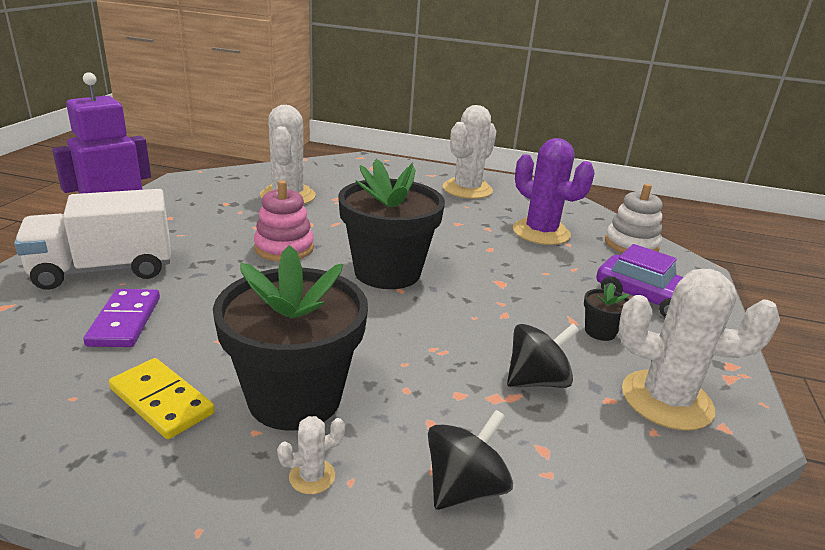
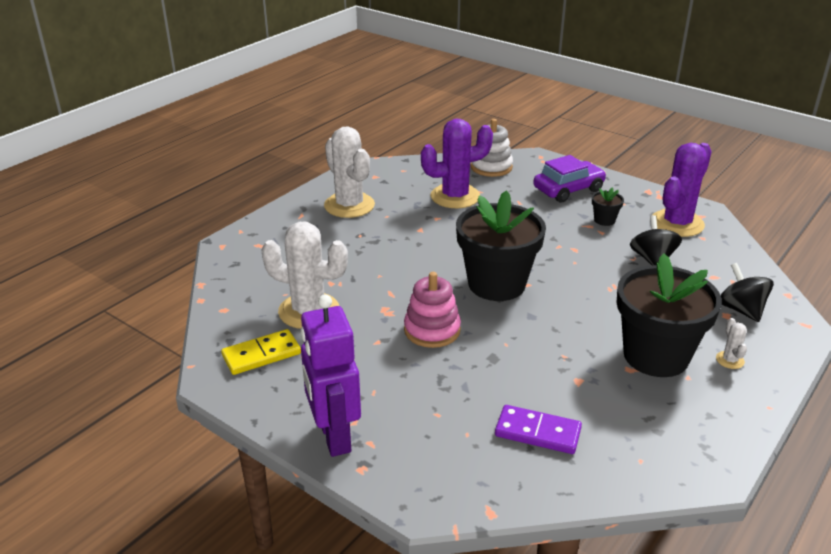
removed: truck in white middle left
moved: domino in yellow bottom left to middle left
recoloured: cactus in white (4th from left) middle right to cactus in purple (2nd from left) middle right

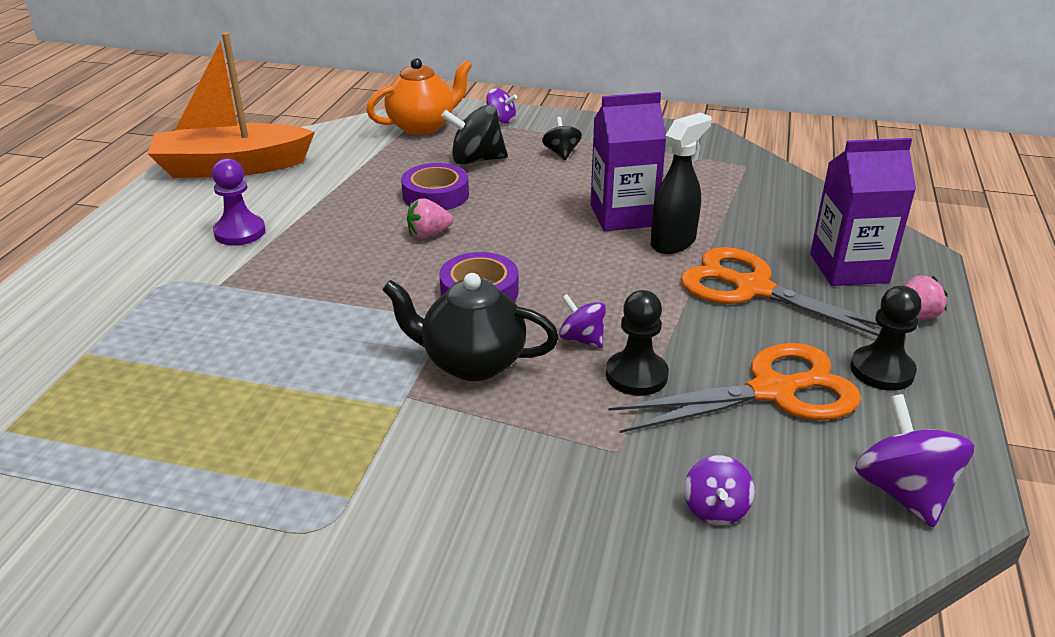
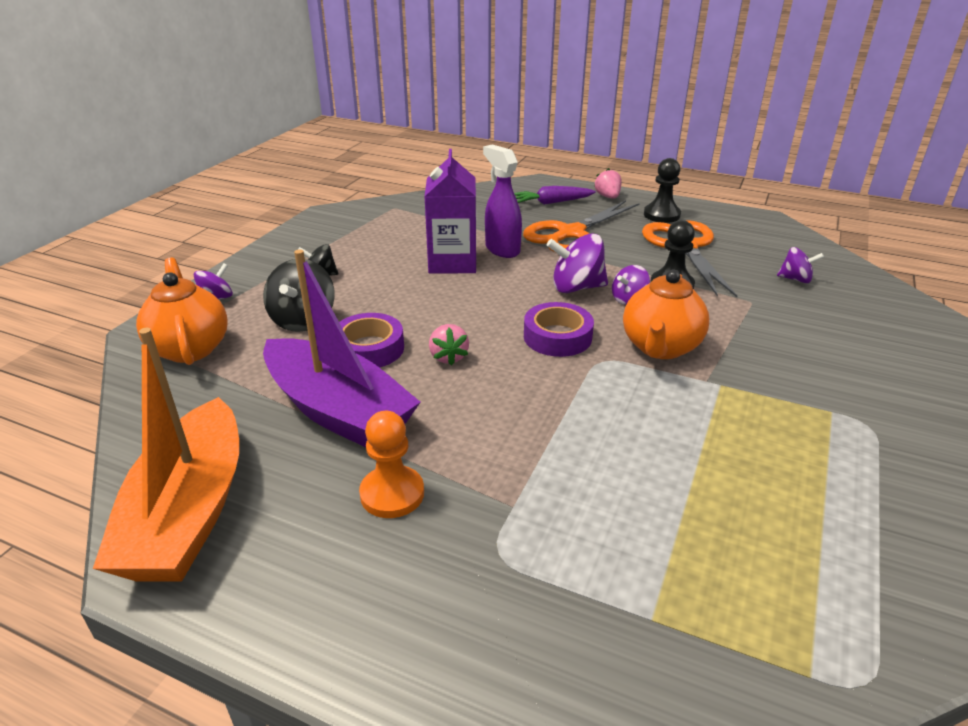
added: boat in purple centre
moved: spinning top in purple (4th from left in the first image) bottom right to spinning top in purple (2nd from left) centre
replaced: carton in purple (2nd from left) top right to carrot in purple top centre
recoloured: pawn in purple top left to pawn in orange centre; teapot in black centre to teapot in orange (2nd from left) middle right; spray bottle in black top centre to spray bottle in purple top centre

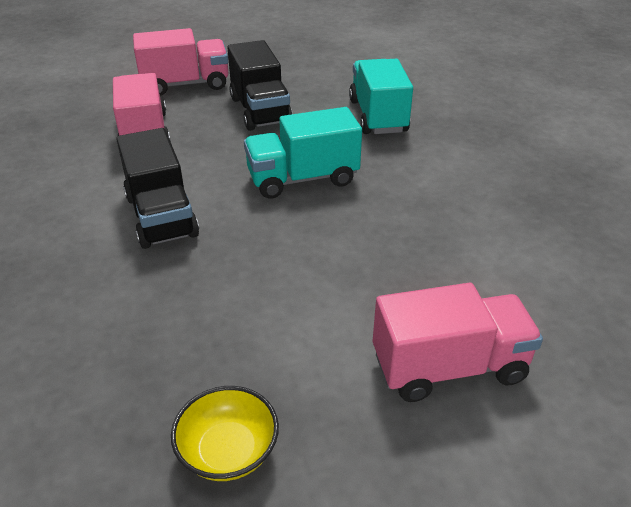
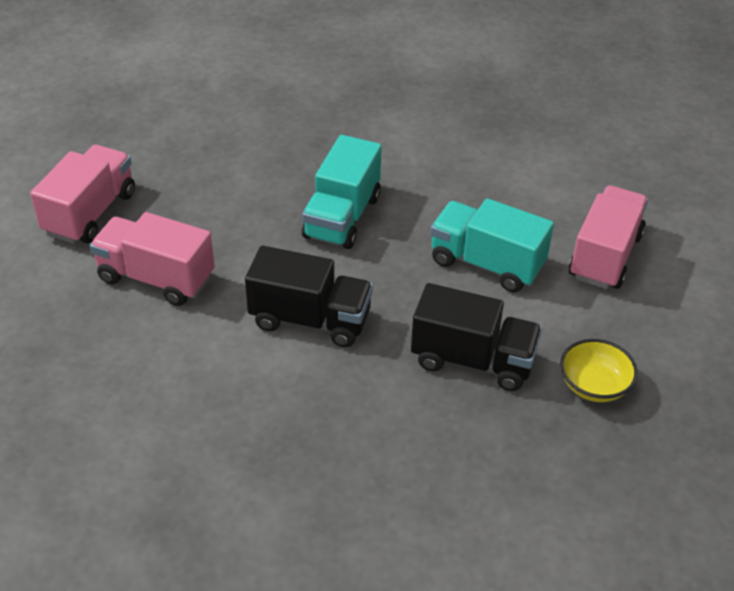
moved: truck in black (2nd from left) top centre to centre; truck in turquoise (2nd from left) top centre to middle right

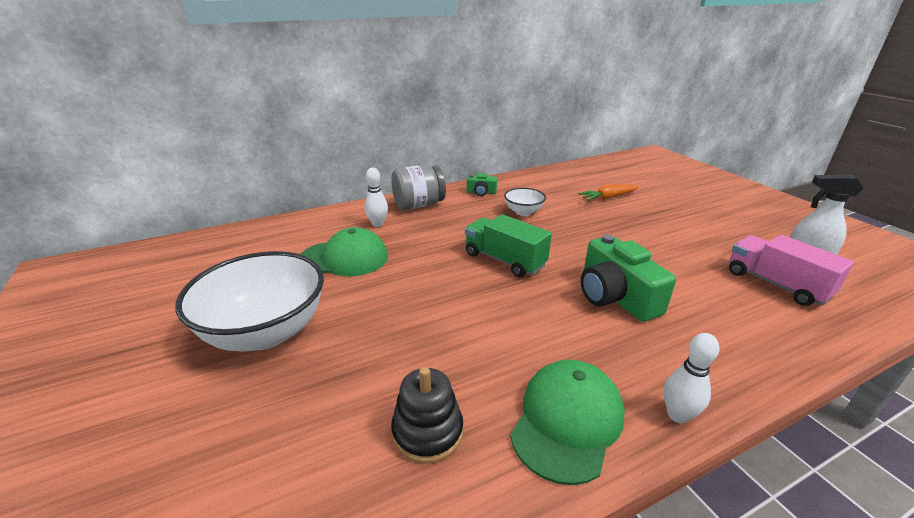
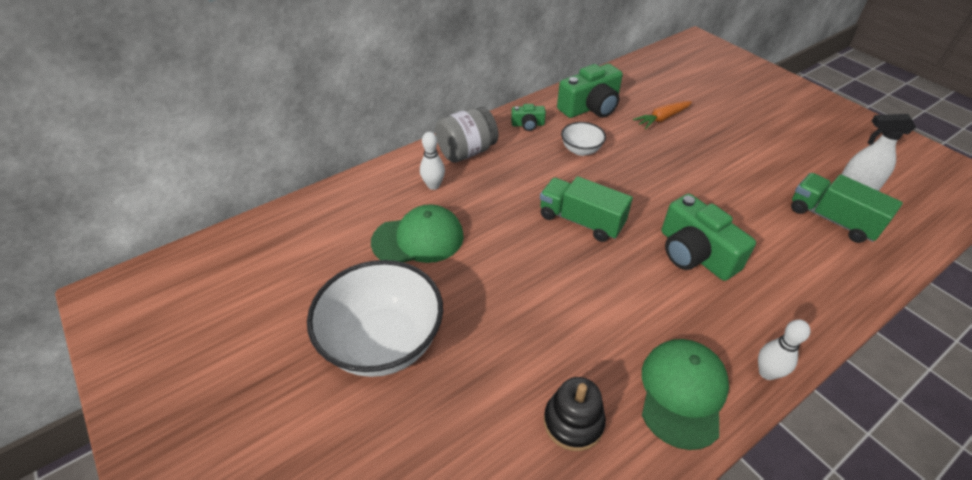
added: camera in green (2nd from left) top centre
recoloured: truck in pink middle right to truck in green (2nd from left) middle right

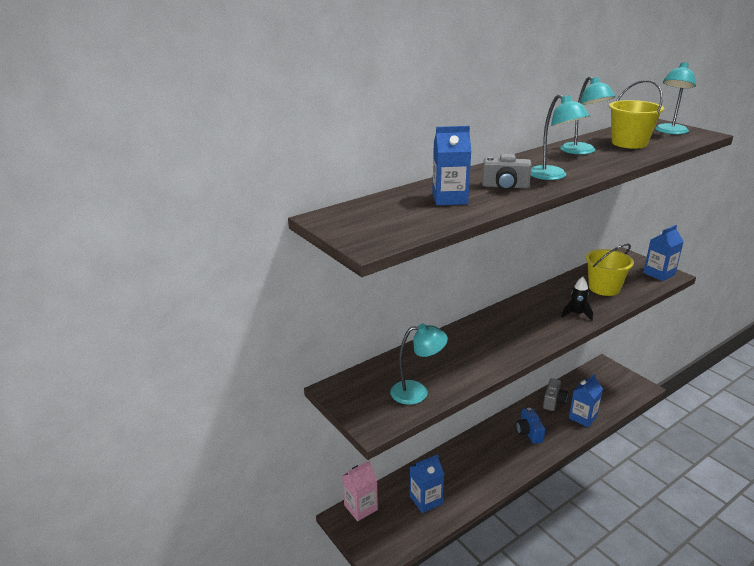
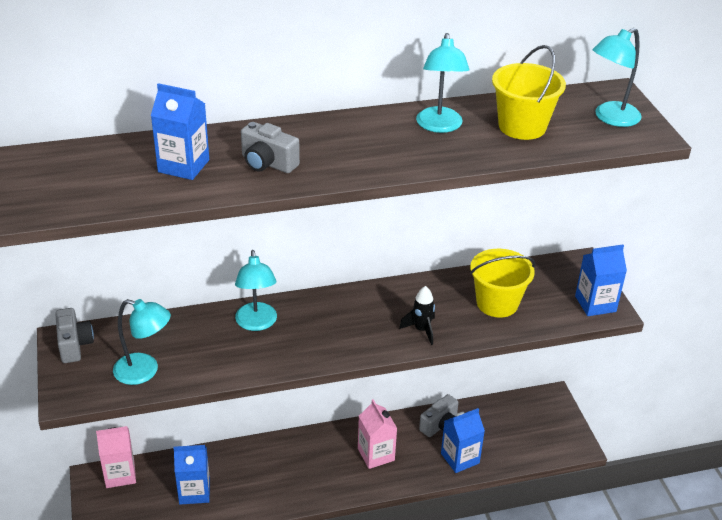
added: camera in grey (1st from left) middle left
moved: lamp in turquoise (2nd from left) top right to centre
replaced: camera in blue bottom right to carton in pink (2nd from left) bottom centre

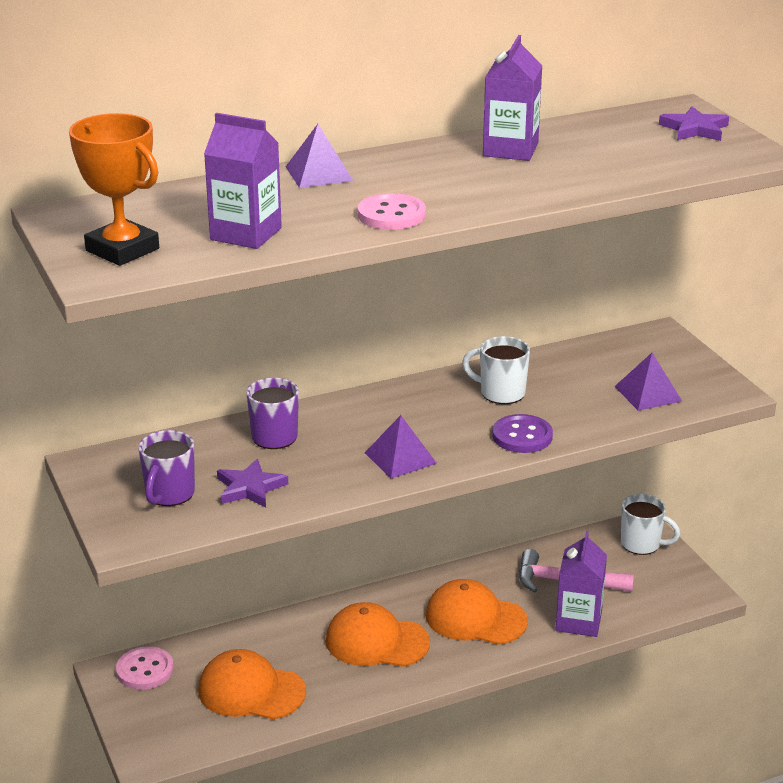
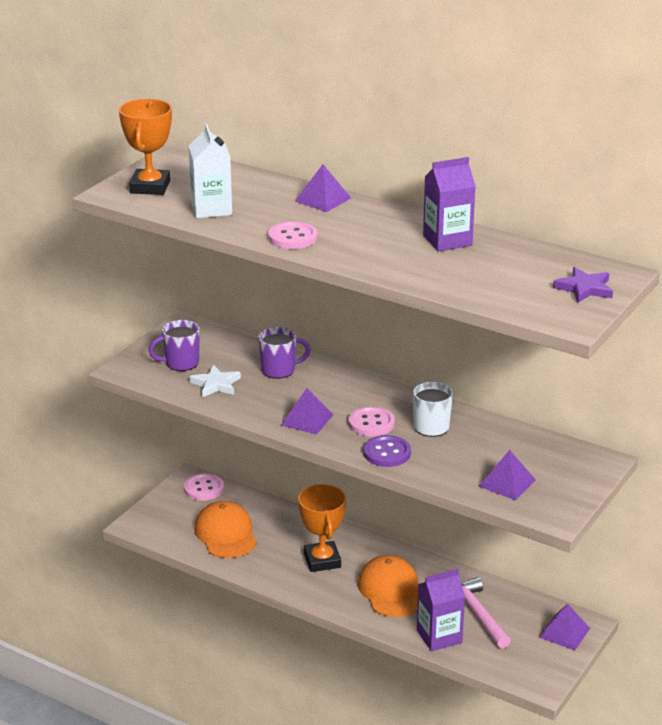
added: button in pink (3rd from left) centre
replaced: cap in orange (2nd from left) bottom centre to trophy in orange (2nd from left) bottom centre; mug in white (2nd from left) bottom right to pyramid in purple (4th from left) bottom right
recoloured: carton in purple (1st from left) top left to carton in white top left; star in purple (1st from left) middle left to star in white middle left

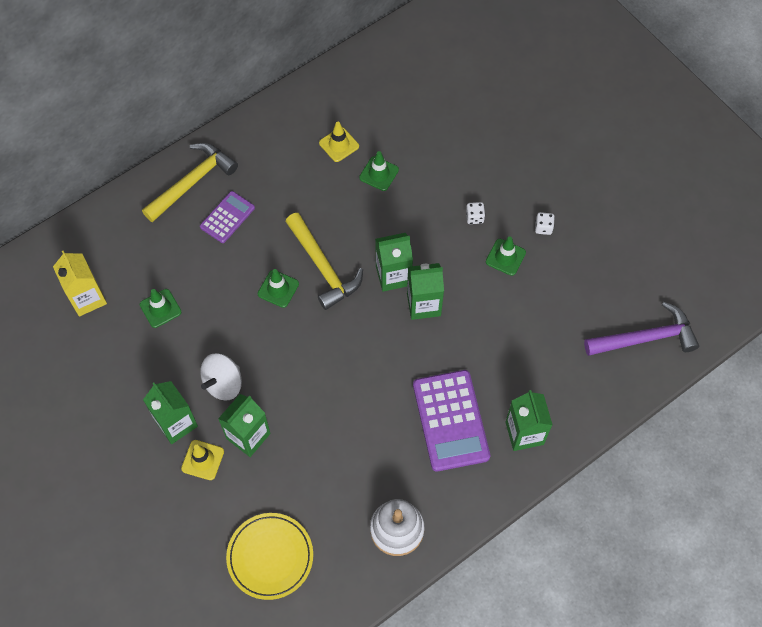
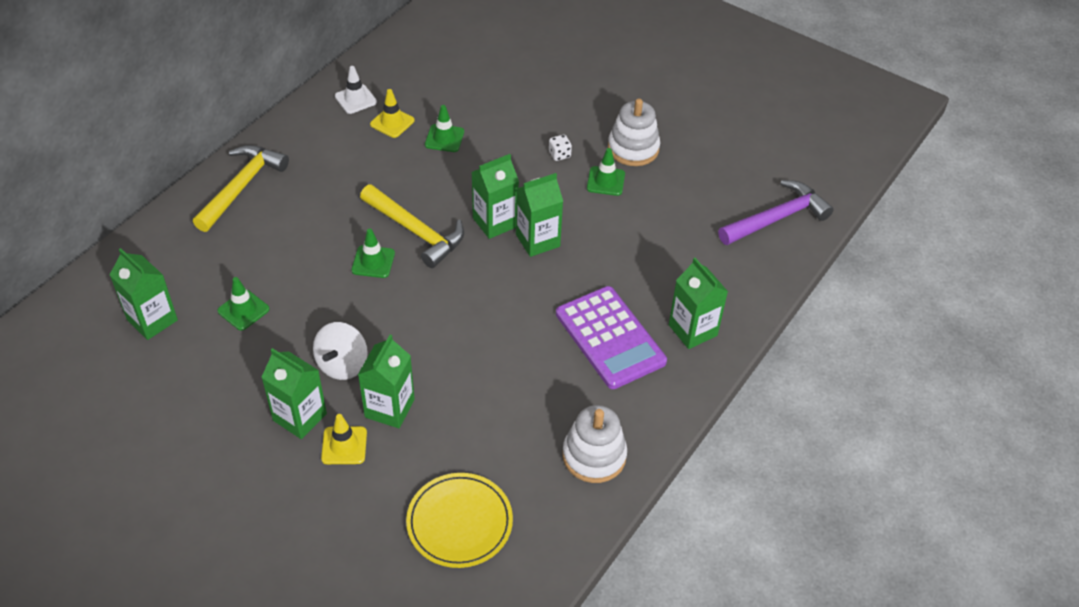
removed: calculator in purple (1st from left) middle left
added: traffic cone in white top left
replaced: dice in white (2nd from left) middle right to stacking toy in white (2nd from left) top centre
recoloured: carton in yellow middle left to carton in green (1st from left) middle left

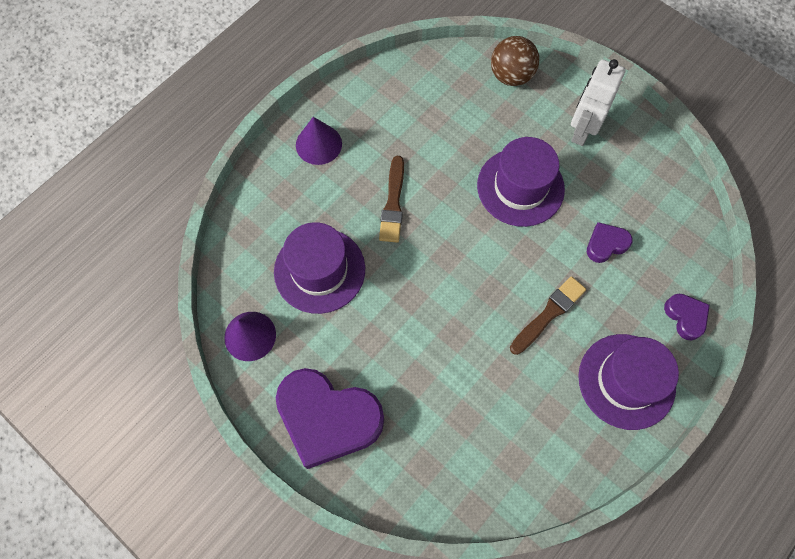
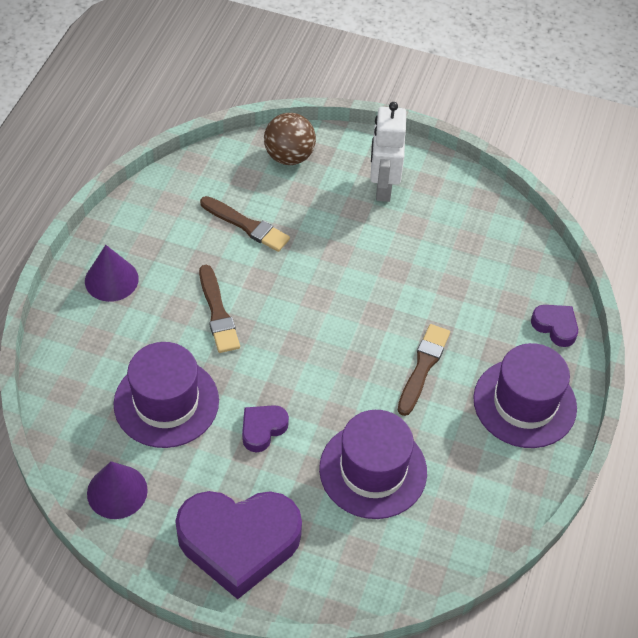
added: brush in brown (2nd from left) centre
moved: hat in purple (2nd from left) top centre to bottom centre; heart in purple (2nd from left) middle right to bottom centre

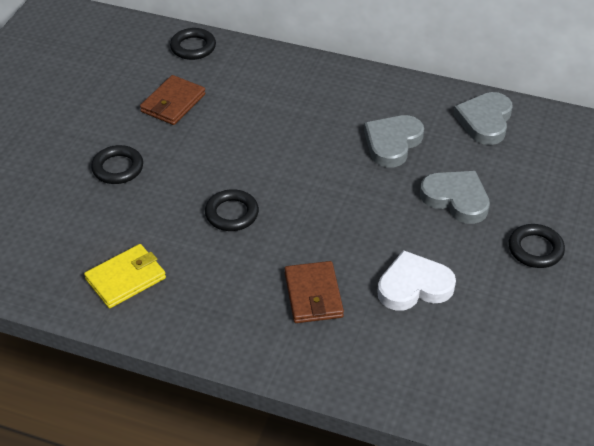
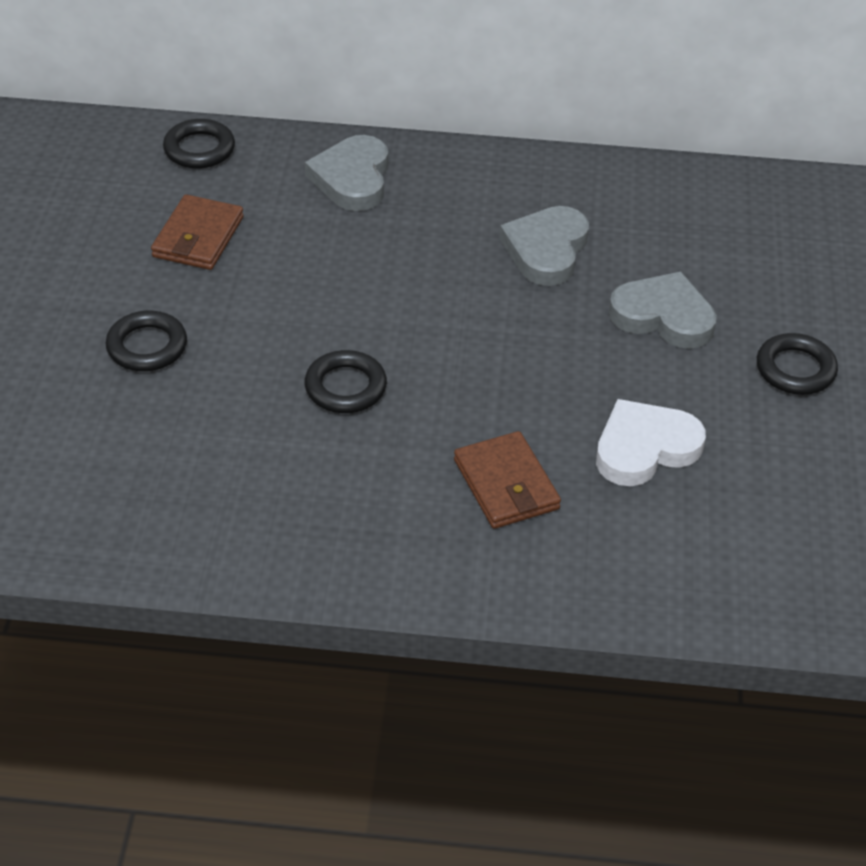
removed: wallet in yellow middle left
moved: heart in grey (3rd from left in the first image) top right to heart in grey (1st from left) top centre

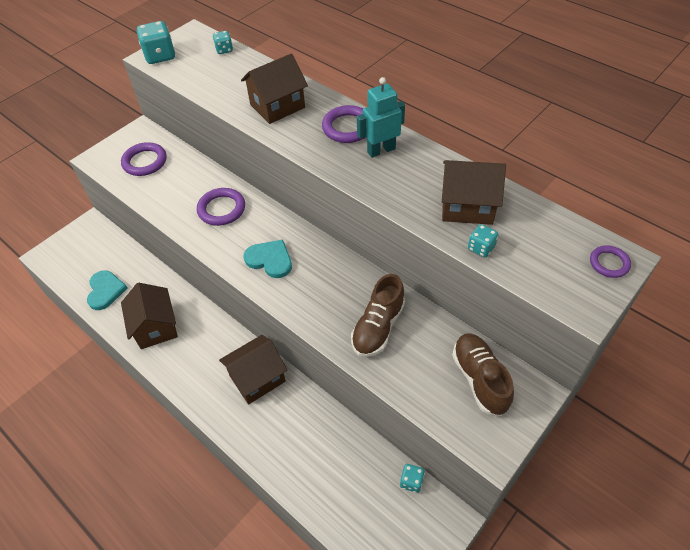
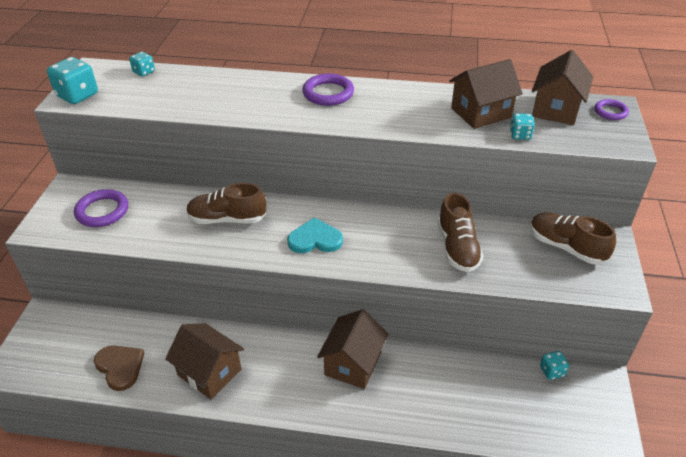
removed: robot in turquoise top centre
moved: house in brown (3rd from left in the first image) top centre to house in brown (4th from left) top right
replaced: ring in purple (2nd from left) middle left to shoe in brown (1st from left) middle left
recoloured: heart in turquoise (1st from left) middle left to heart in brown bottom left

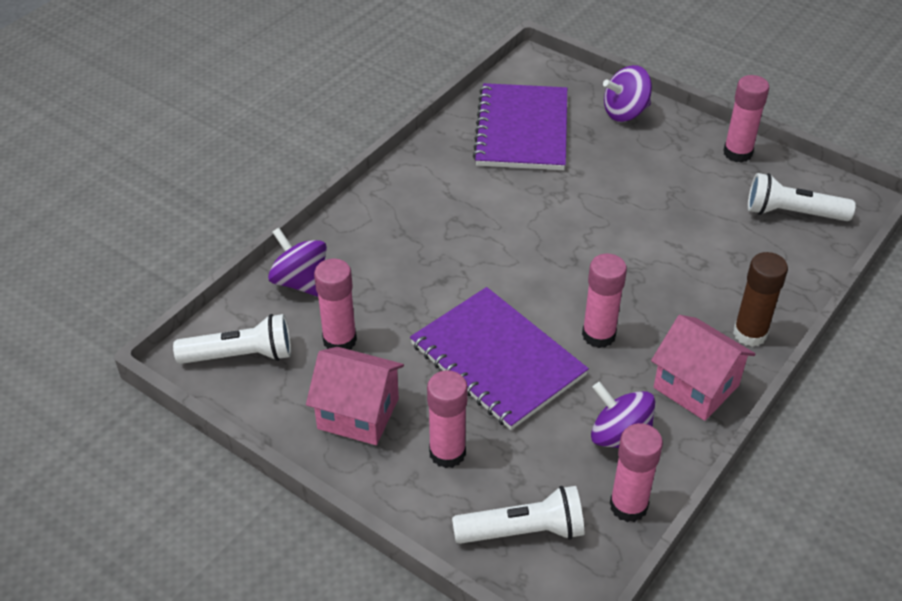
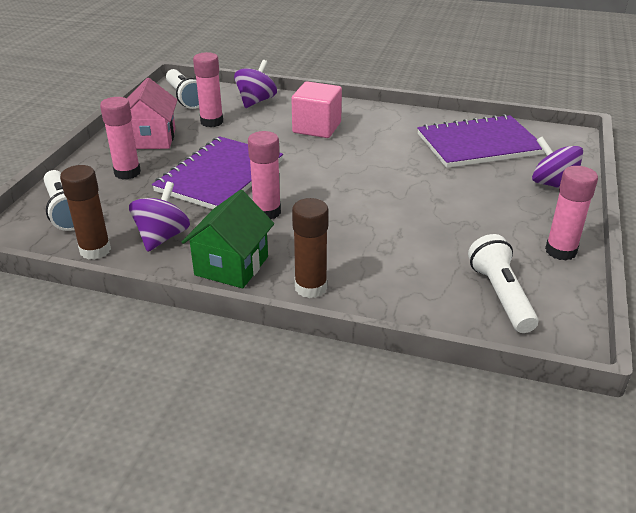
added: cube in pink top centre
recoloured: glue stick in pink (4th from left) bottom right to glue stick in brown (1st from left) middle left; house in pink (2nd from left) middle right to house in green centre

